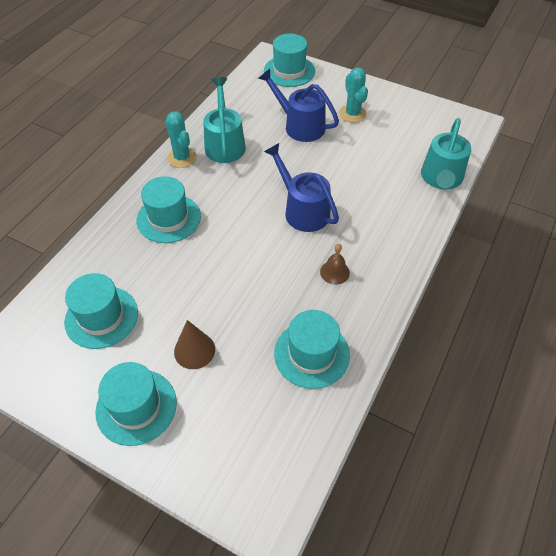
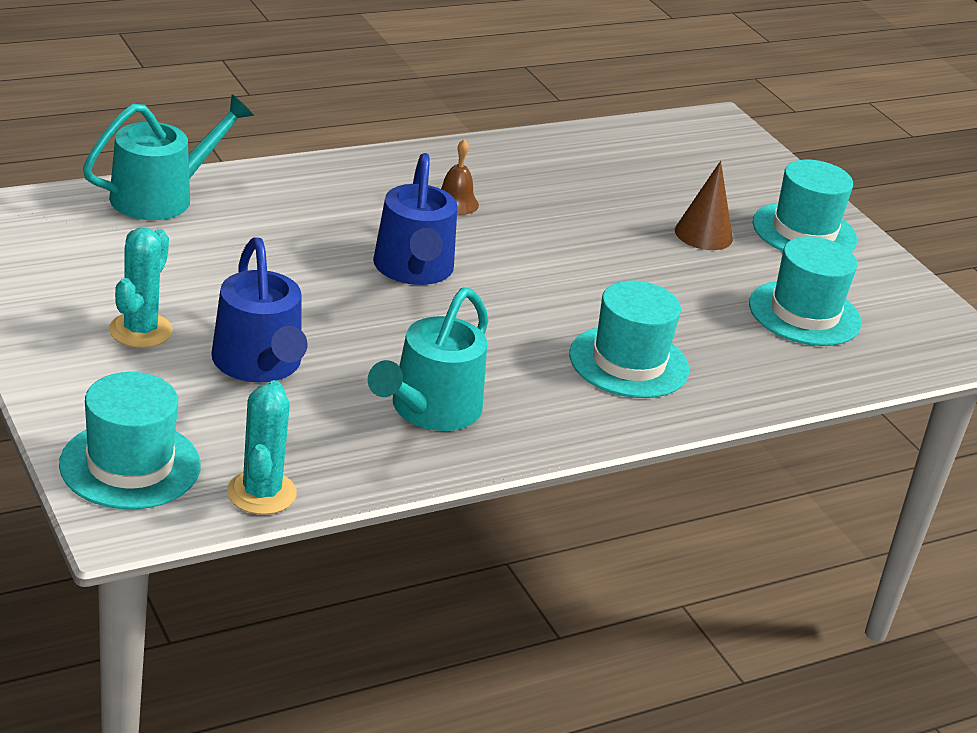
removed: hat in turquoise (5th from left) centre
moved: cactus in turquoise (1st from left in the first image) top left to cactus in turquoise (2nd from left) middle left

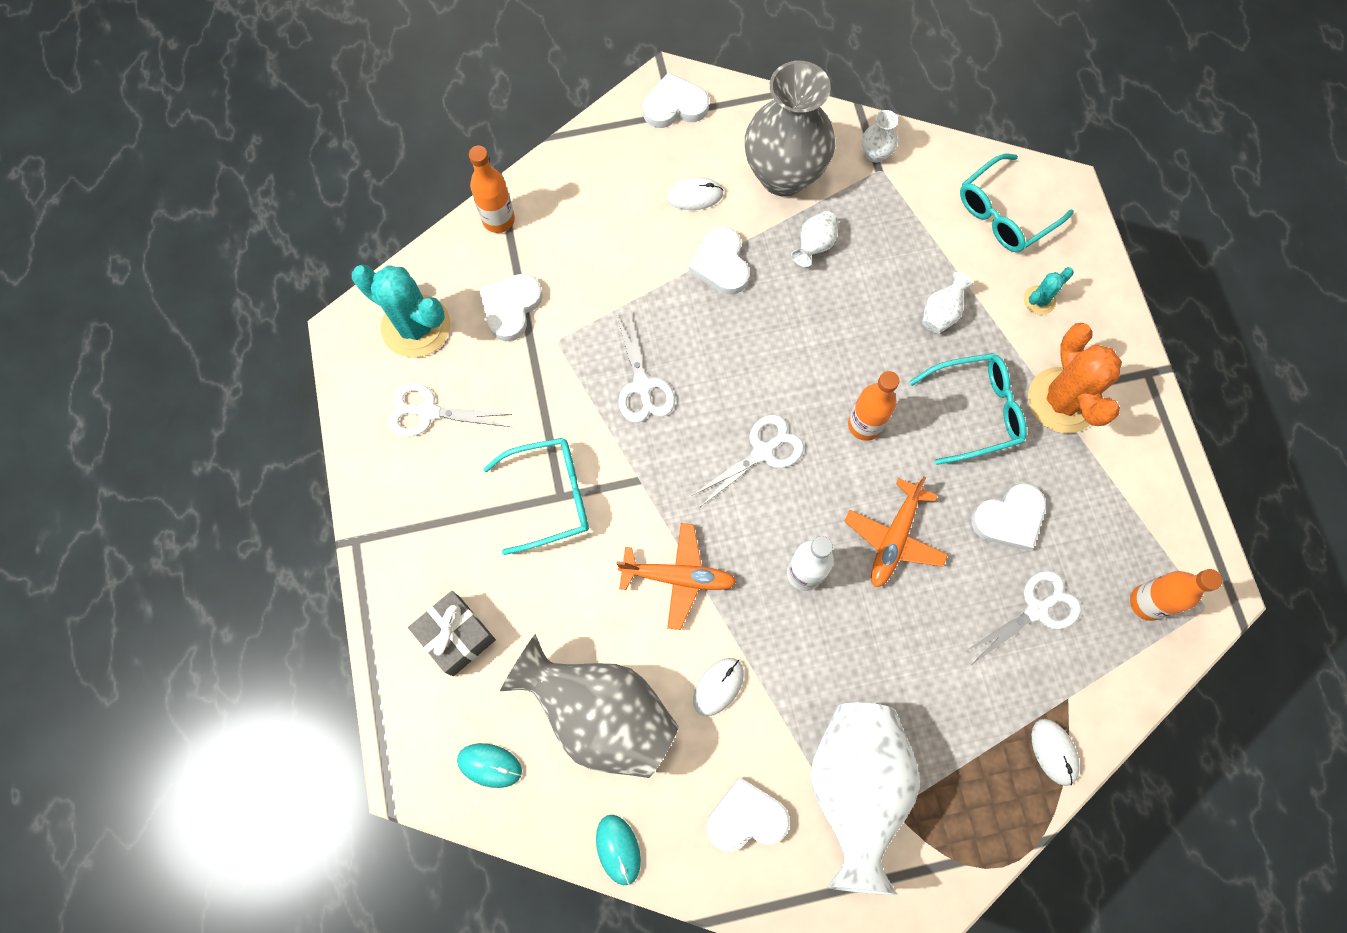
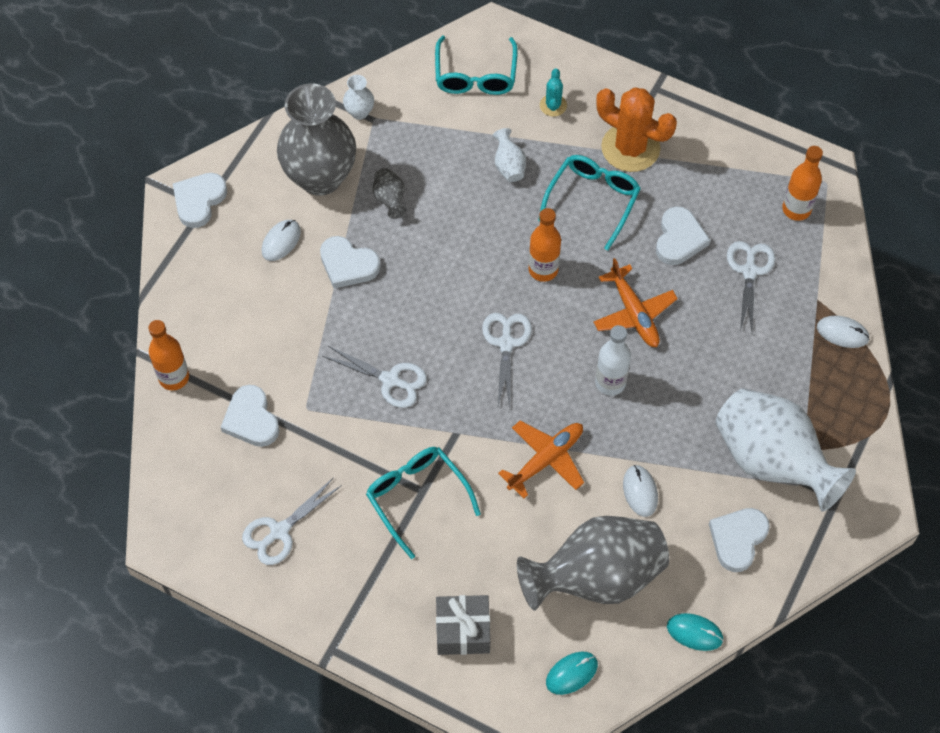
removed: cactus in turquoise (1st from left) middle left
recoloured: vase in white (1st from left) top centre to vase in grey (2nd from left) top centre
turned: glasses in turquoise (1st from left) centre = bottom centre 60 degrees counterclockwise

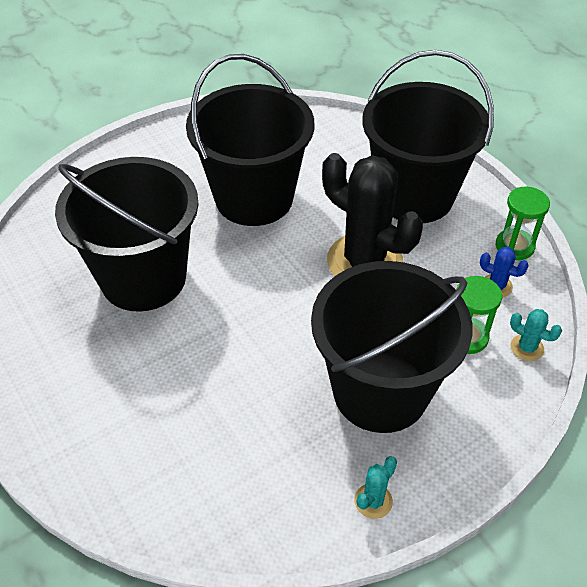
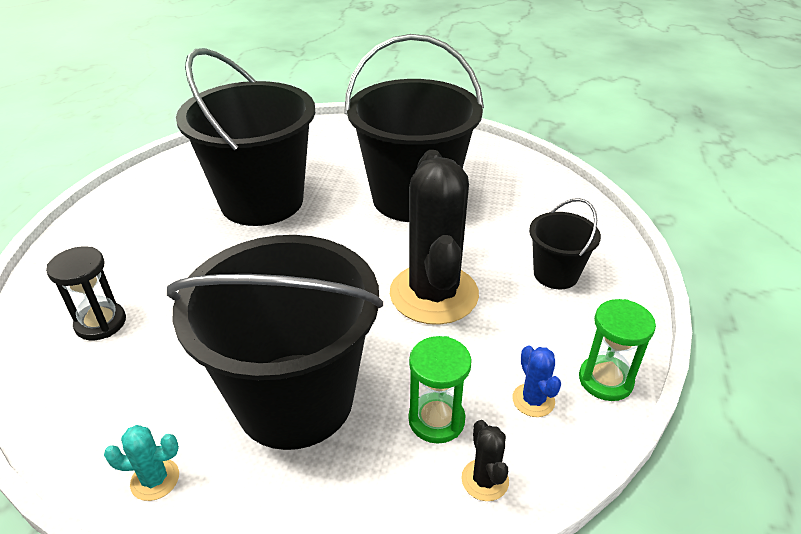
added: hourglass in black middle left
recoloured: cactus in turquoise (2nd from left) middle right to cactus in black (2nd from left) bottom centre
resized: bucket in black (4th from left) top right = middle right x0.47

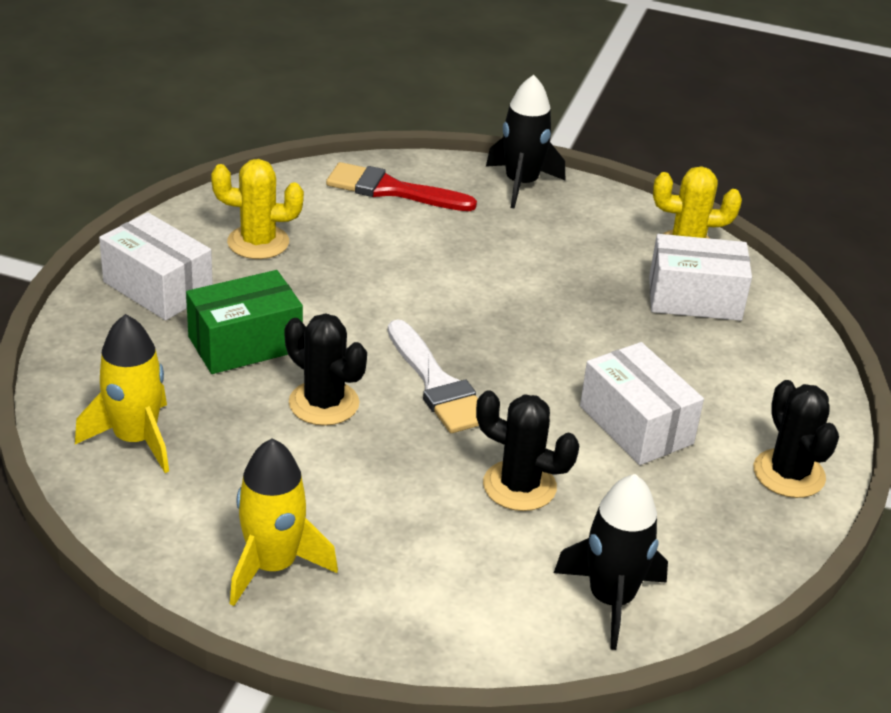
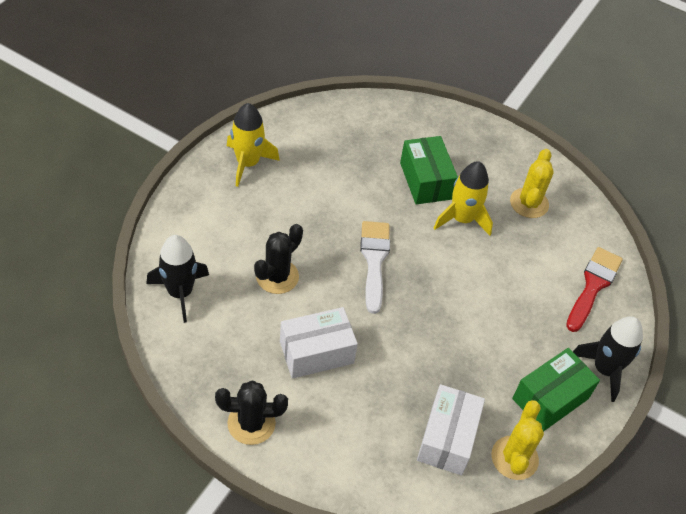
removed: box in white (1st from left) middle left; cactus in black (1st from left) centre
added: box in green (2nd from left) bottom right
moved: rocket in yellow (1st from left in the first image) middle left to rocket in yellow (2nd from left) middle right
turned: brush in white centre = centre 105 degrees clockwise

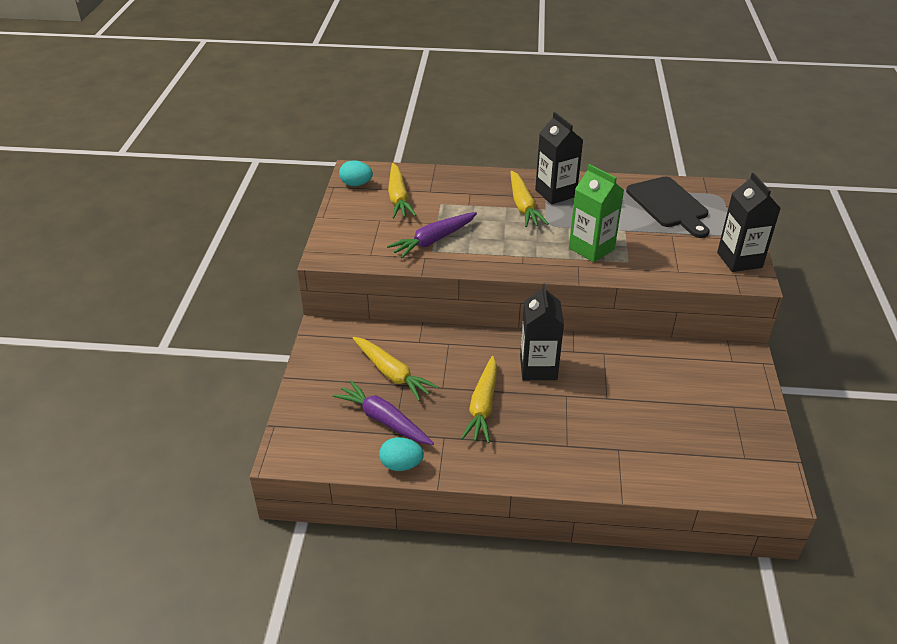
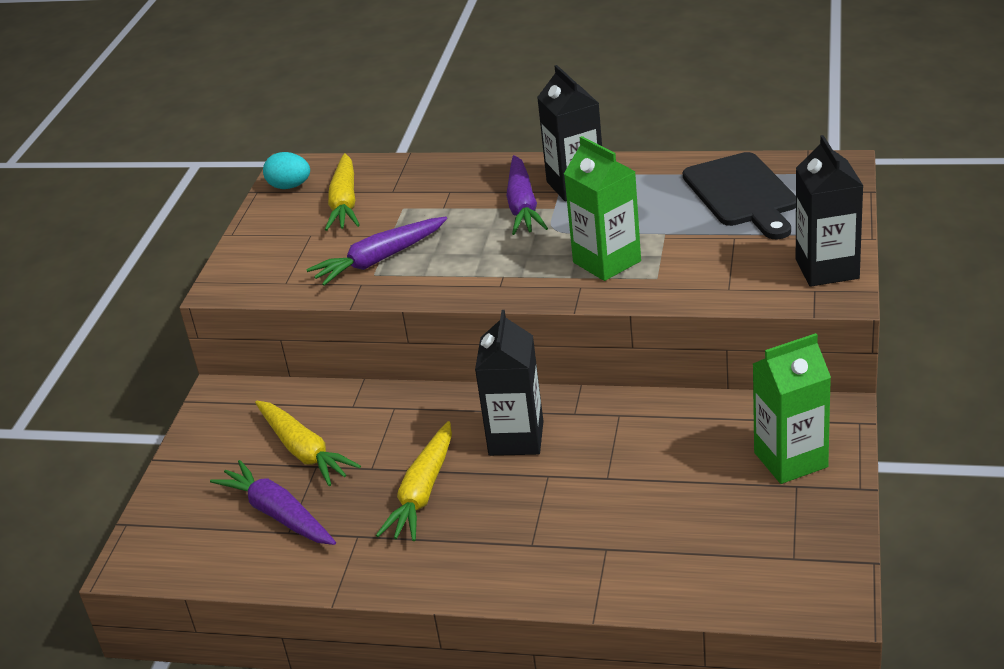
removed: egg in turquoise (2nd from left) bottom centre
added: carton in green (2nd from left) middle right
recoloured: carrot in yellow (4th from left) top centre to carrot in purple (3rd from left) top centre

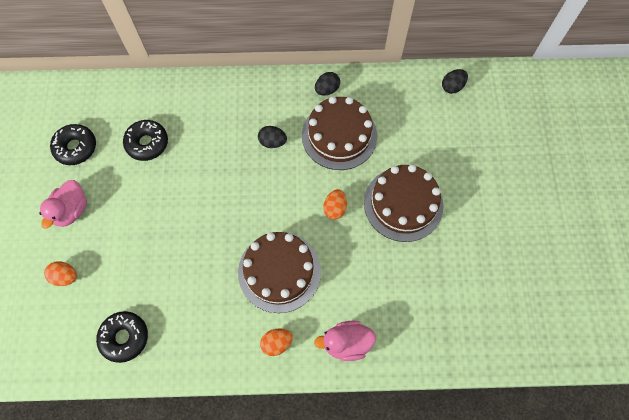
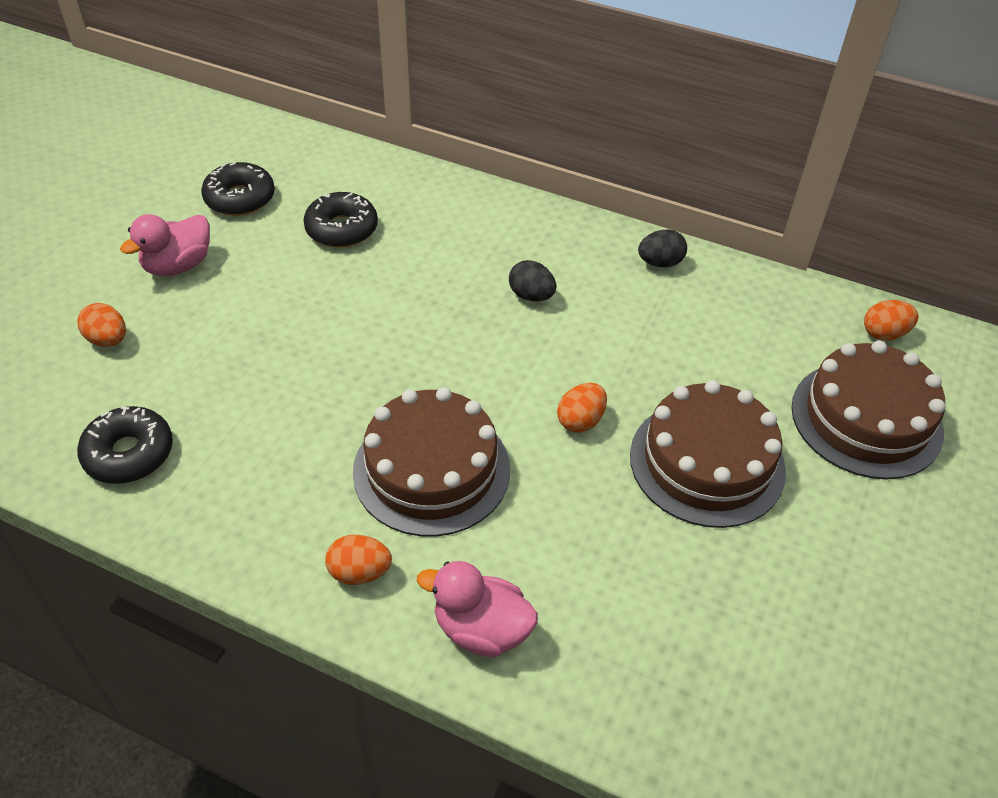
moved: cake in brown (2nd from left in the first image) top centre to cake in brown (3rd from left) middle right
recoloured: egg in black (3rd from left) top right to egg in orange (4th from left) middle right

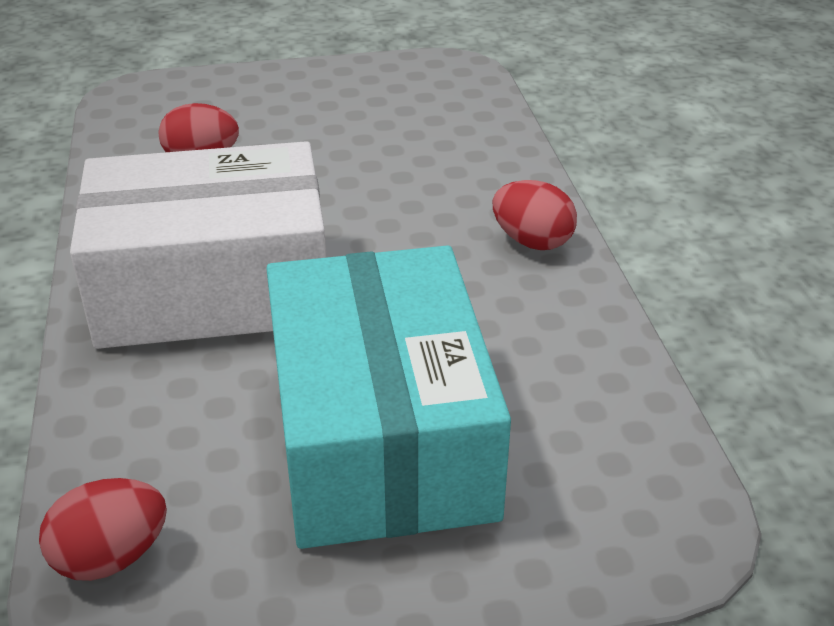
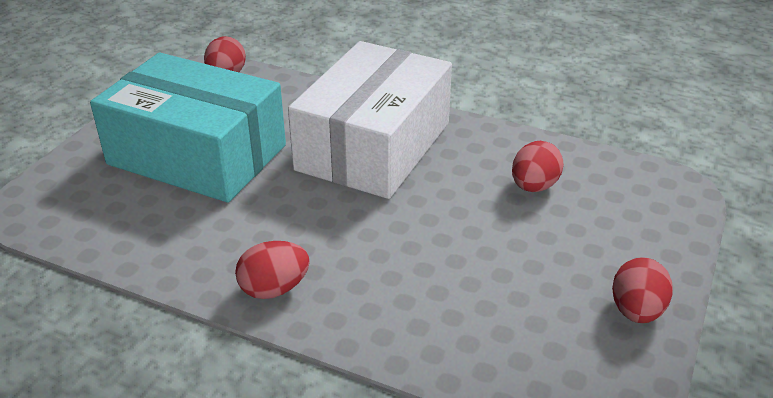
added: egg in red (4th from left) bottom right

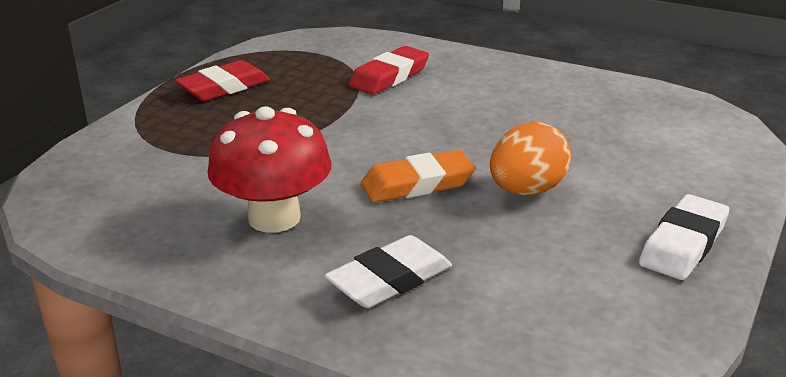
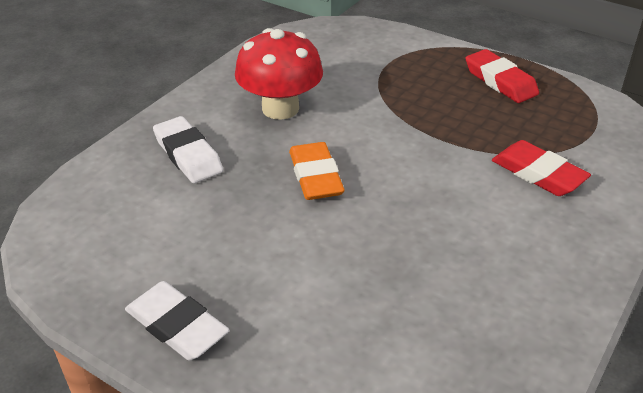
removed: egg in orange middle right

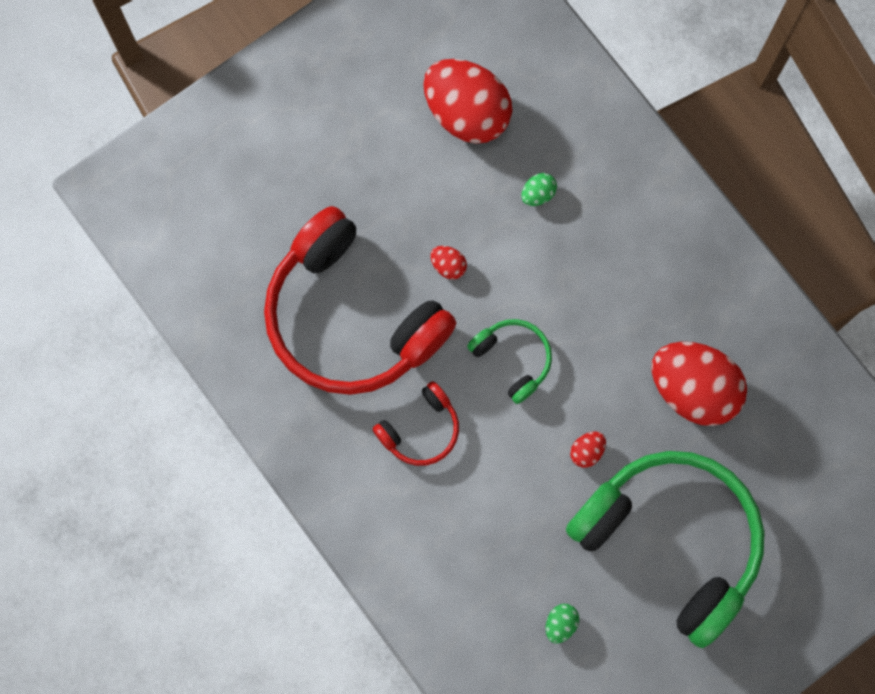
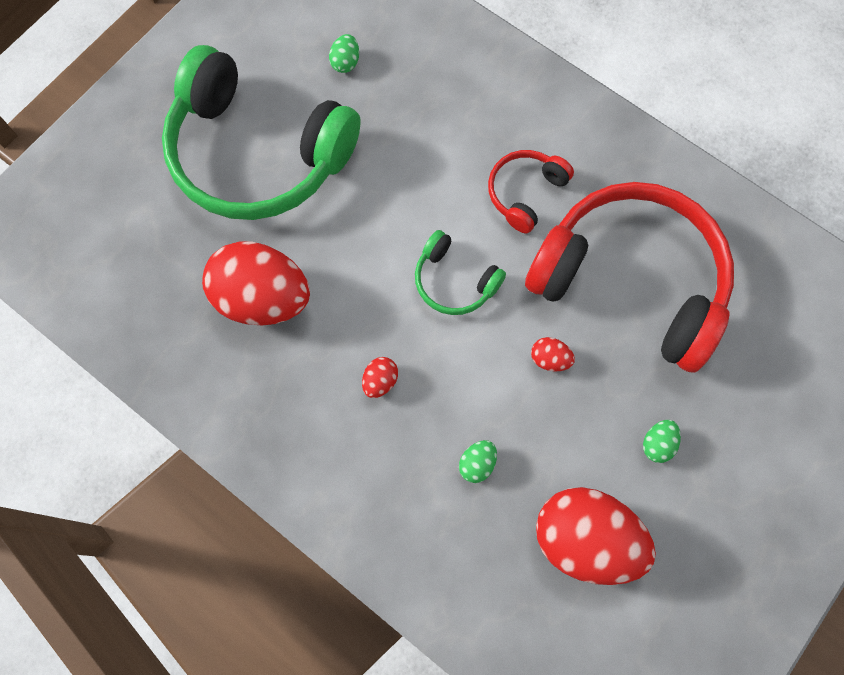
added: egg in green (3rd from left) middle right
moved: egg in red (3rd from left in the first image) middle right to egg in red (2nd from left) centre

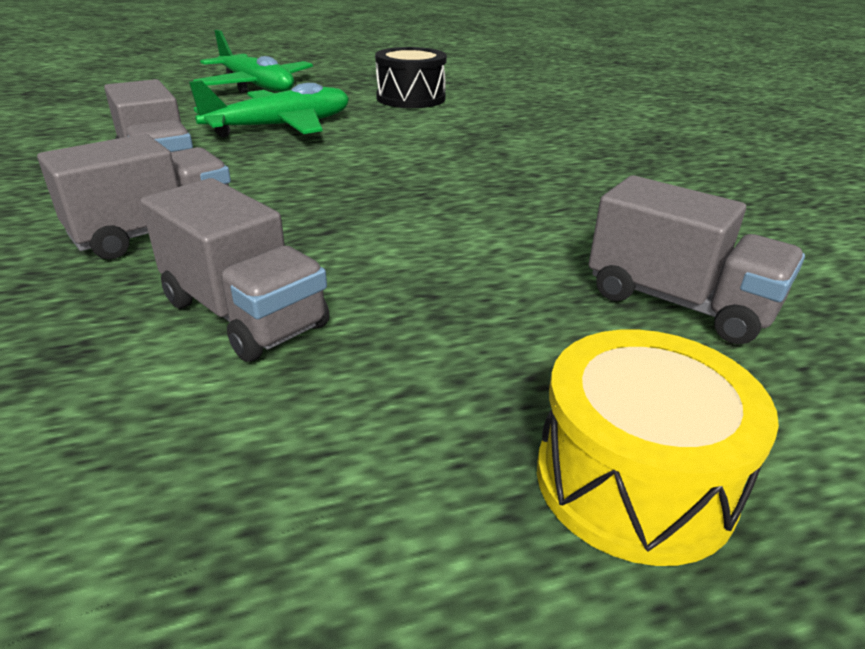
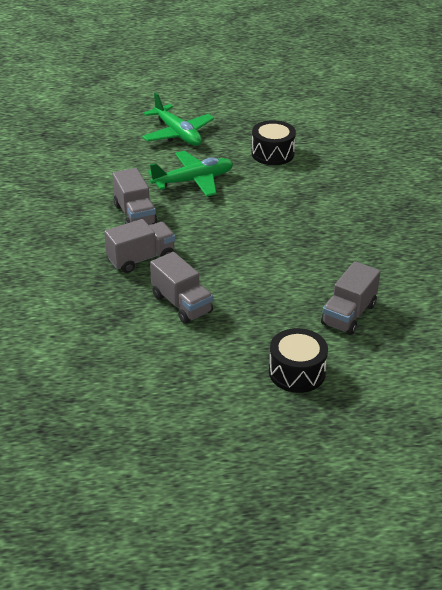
recoloured: drum in yellow bottom right to drum in black (2nd from left) middle right
turned: truck in grey (4th from left) middle right = middle right 75 degrees clockwise

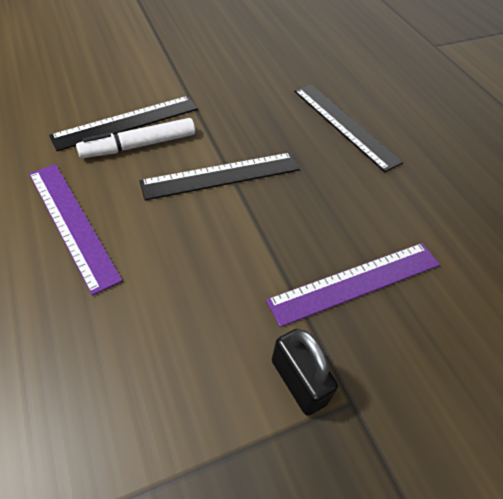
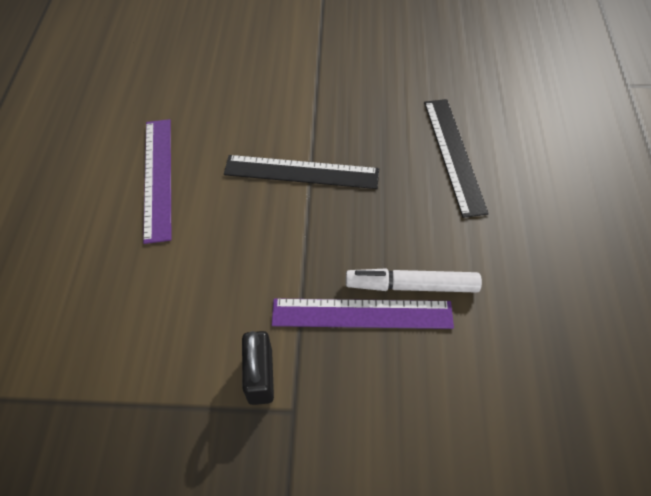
removed: ruler in black (1st from left) top left
moved: marker in white top left to centre

